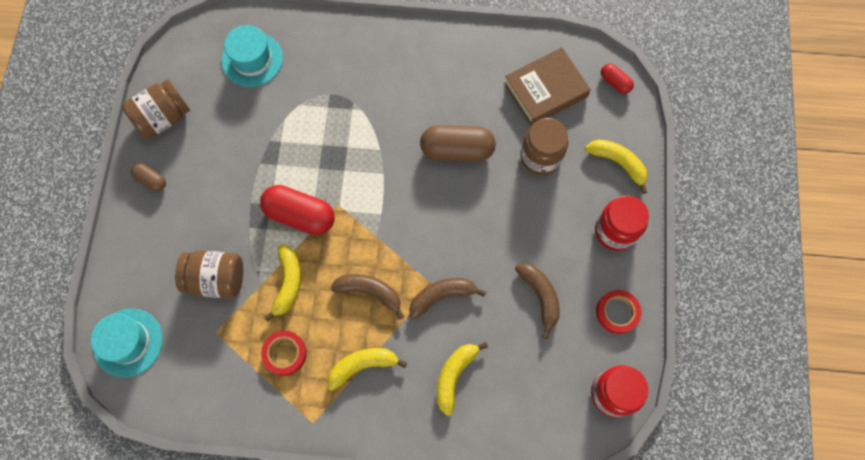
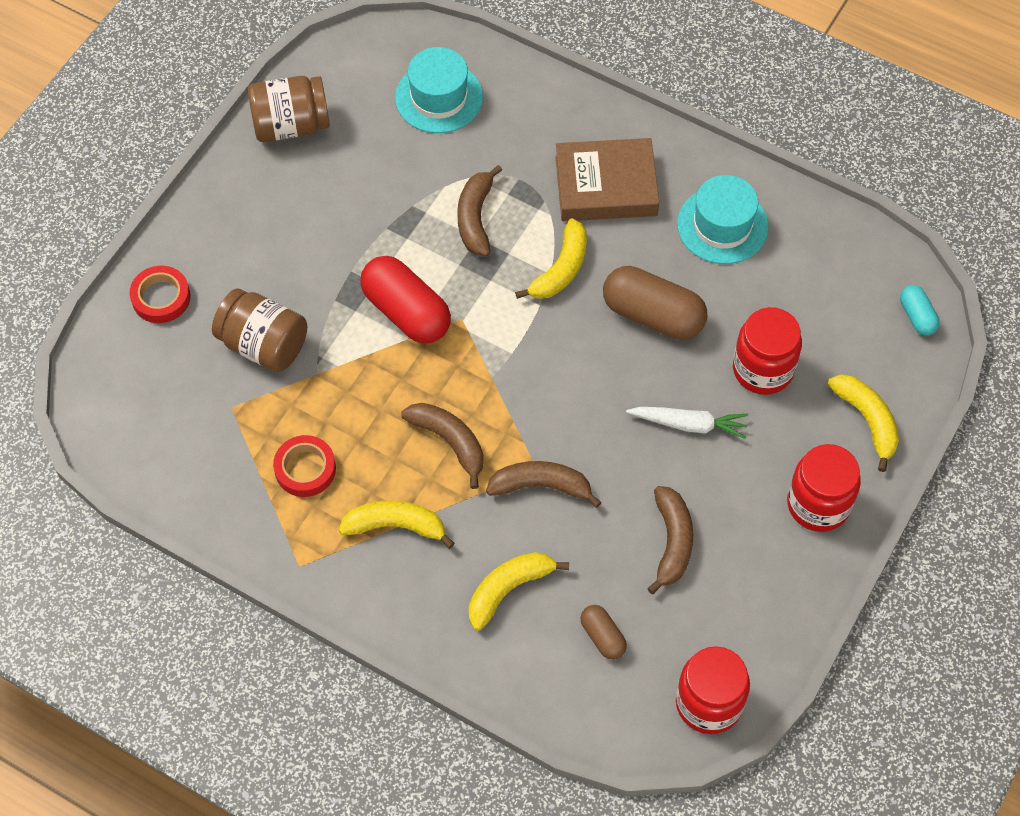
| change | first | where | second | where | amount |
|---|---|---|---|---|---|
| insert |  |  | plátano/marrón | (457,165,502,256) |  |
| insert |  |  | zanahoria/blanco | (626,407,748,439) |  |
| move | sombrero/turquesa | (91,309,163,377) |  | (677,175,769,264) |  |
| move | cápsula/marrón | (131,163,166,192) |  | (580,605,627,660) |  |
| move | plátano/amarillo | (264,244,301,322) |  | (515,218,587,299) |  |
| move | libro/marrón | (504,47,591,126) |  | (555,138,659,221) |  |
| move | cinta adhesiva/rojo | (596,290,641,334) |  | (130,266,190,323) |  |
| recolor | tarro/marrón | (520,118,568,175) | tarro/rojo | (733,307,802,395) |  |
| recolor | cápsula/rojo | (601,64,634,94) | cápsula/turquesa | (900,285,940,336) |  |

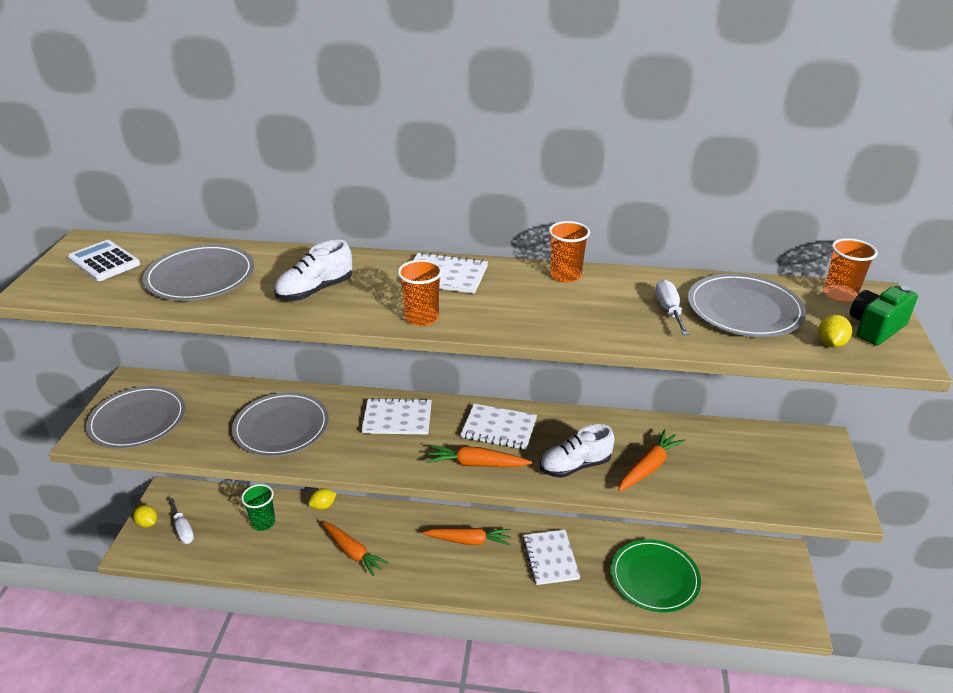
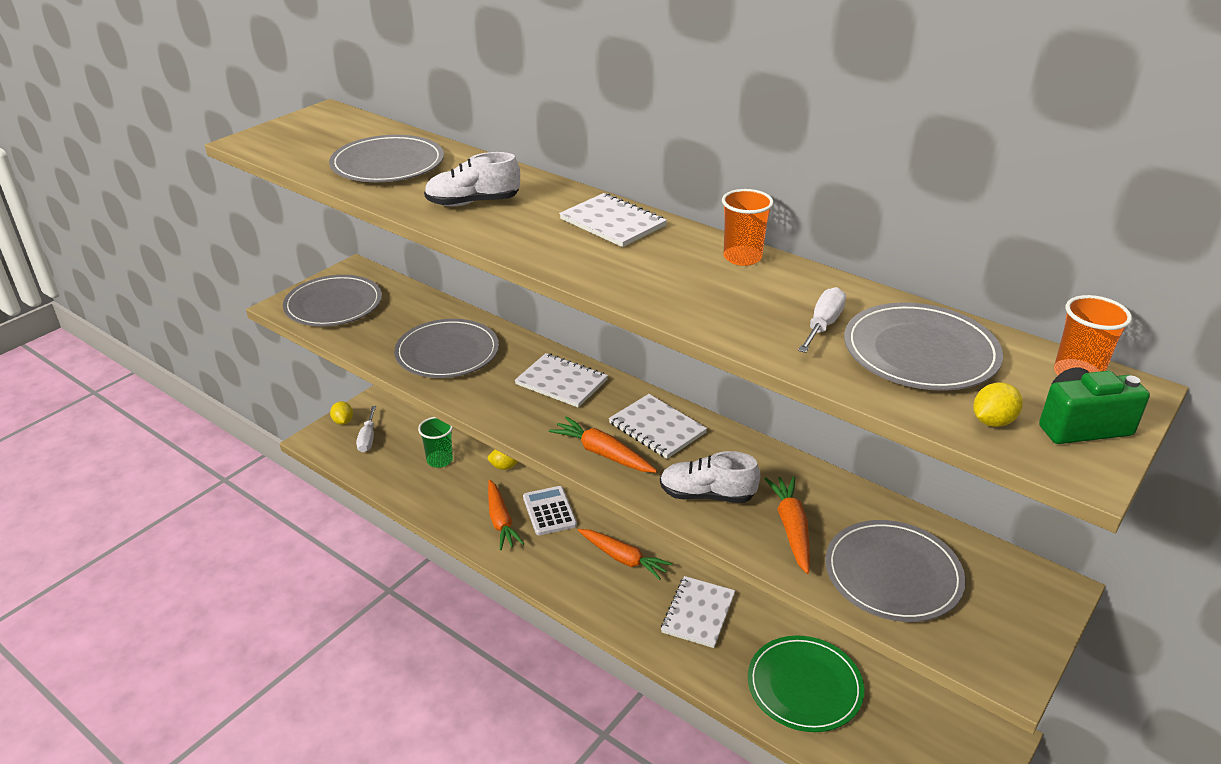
| change | first | where | second | where | amount |
|---|---|---|---|---|---|
| delete | vaso/naranja | (398,260,442,326) |  |  |  |
| insert |  |  | plato/gris | (825,520,966,622) |  |
| move | calculadora/blanco | (68,240,140,281) |  | (523,486,577,535) |  |
| rotate | zanahoria/naranja | (618,429,685,492) |  | (764,476,810,574) | 75 degrees counterclockwise |

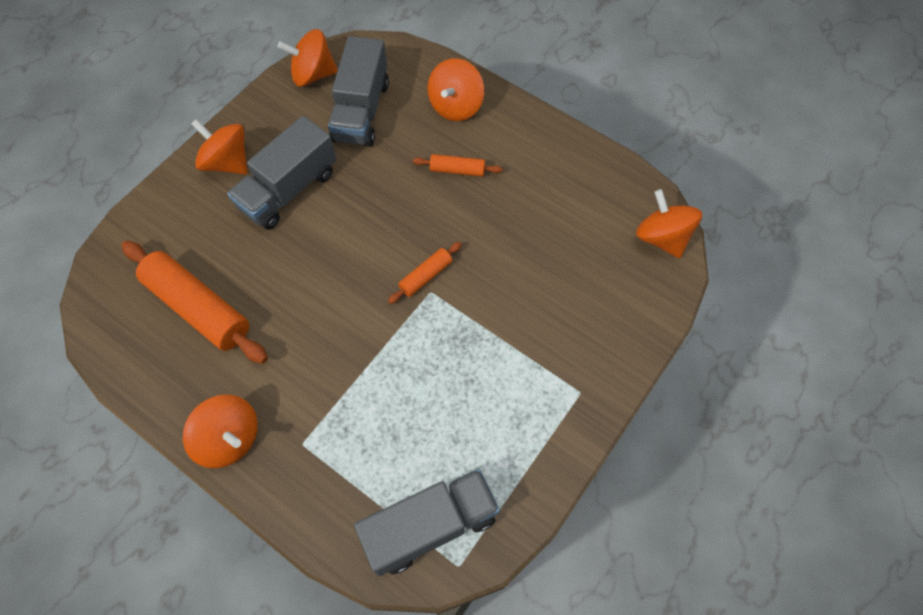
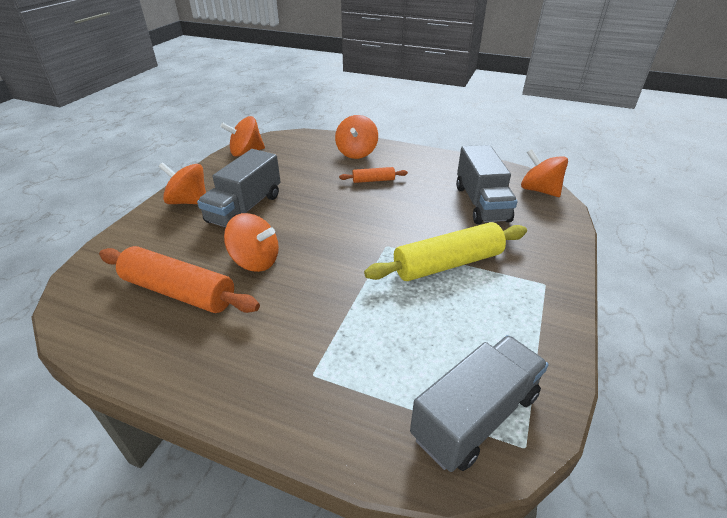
| change | first | where | second | where | amount |
|---|---|---|---|---|---|
| delete | rodillo/naranja | (388,242,462,304) |  |  |  |
| insert |  |  | rodillo/amarillo | (364,222,527,281) |  |
| move | peonza/naranja | (183,394,258,468) |  | (224,213,279,272) |  |
| move | camión/gris | (328,36,389,147) |  | (456,145,517,224) |  |

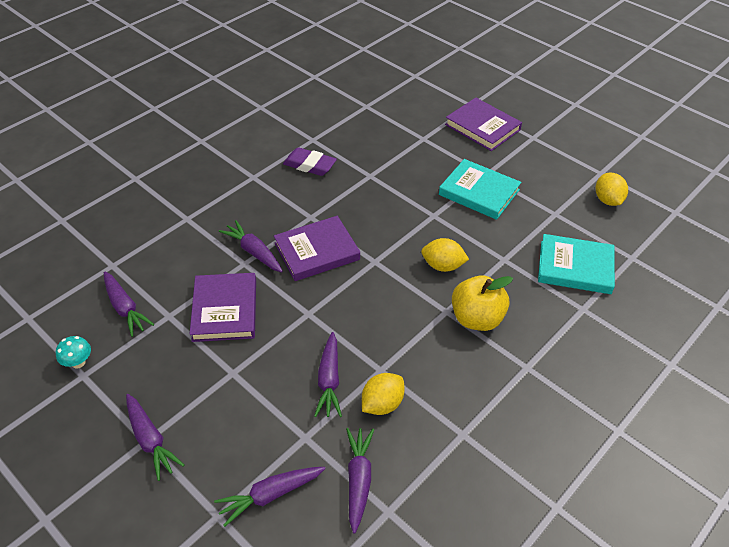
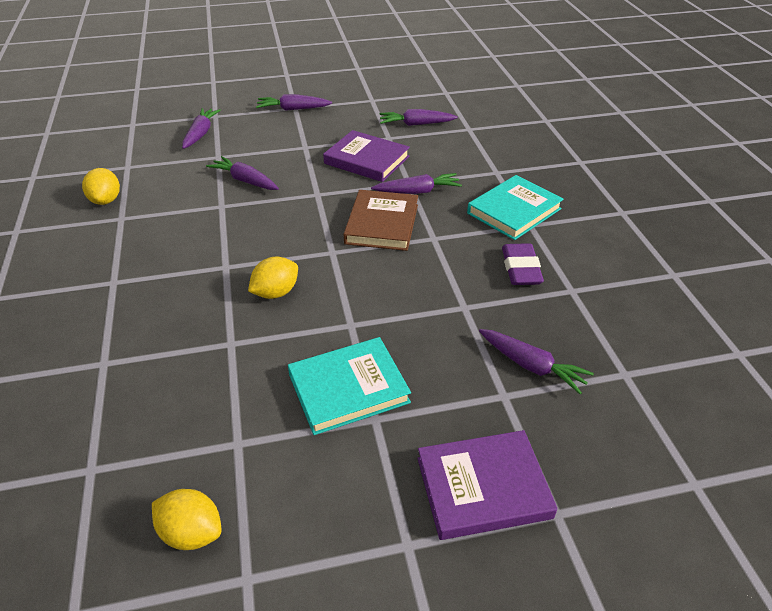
| change | first | where | second | where | amount |
|---|---|---|---|---|---|
| delete | seta/turquesa | (56,336,91,369) |  |  |  |
| delete | manzana/amarillo | (452,275,513,331) |  |  |  |
| move | zanahoria/morado | (346,428,374,534) |  | (479,329,594,394) |  |
| move | limón/amarillo | (362,373,404,415) |  | (82,168,120,205) |  |
| move | libro/turquesa | (538,234,615,294) |  | (467,175,564,240) |  |
| recolor | libro/morado | (274,216,360,281) | libro/marrón | (344,190,418,251) |  |
| rotate | goma de borrar/morado | (283,147,337,176) |  | (502,243,544,285) | 60 degrees counterclockwise |

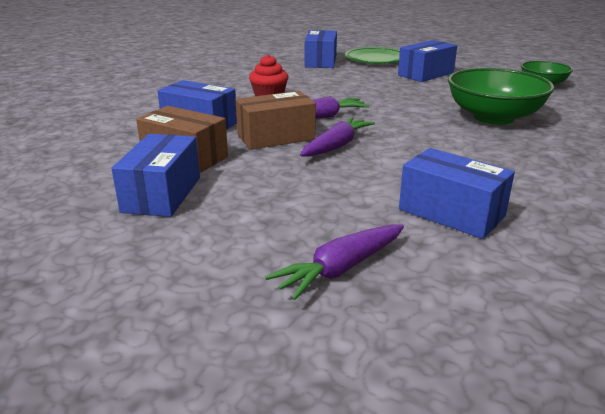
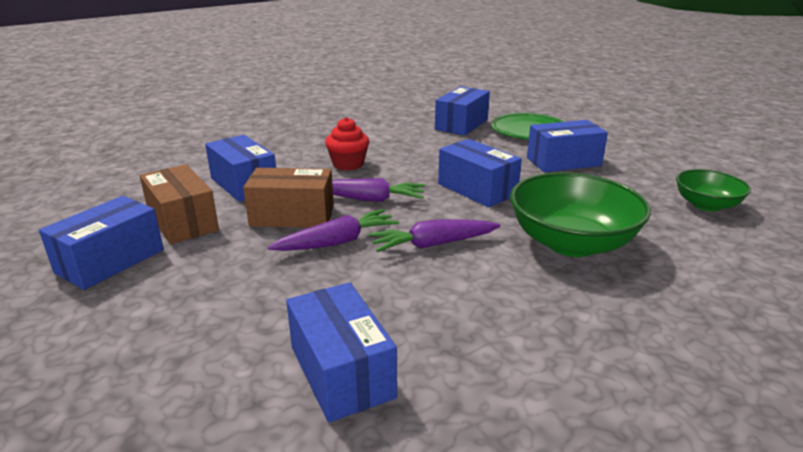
| change | first | where | second | where | amount |
|---|---|---|---|---|---|
| insert |  |  | caja/azul | (438,139,522,207) |  |
| move | zanahoria/morado | (265,225,404,300) |  | (369,219,501,252) |  |

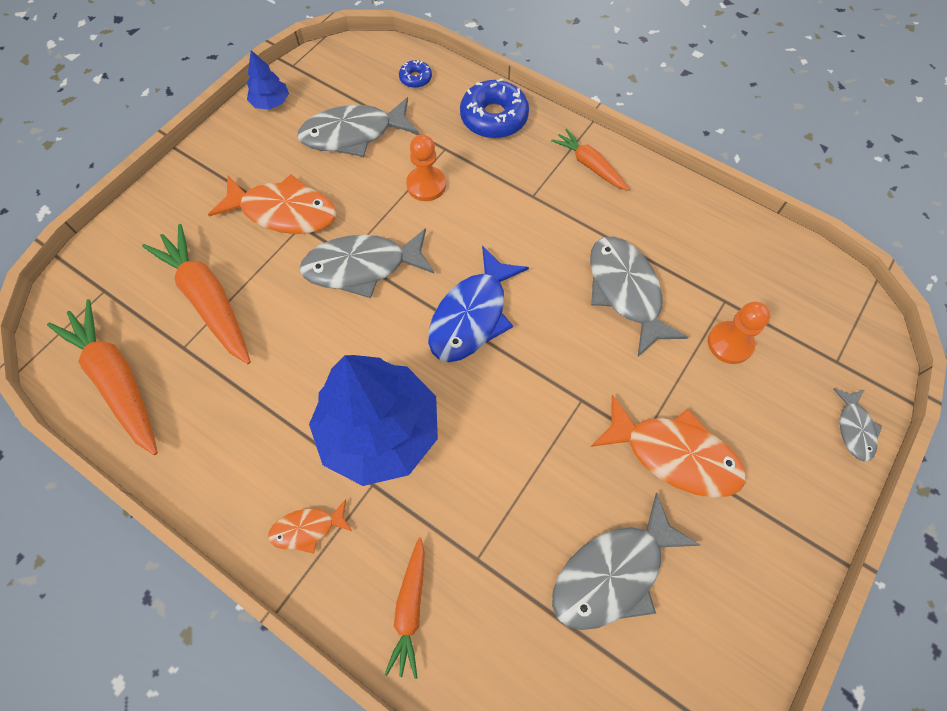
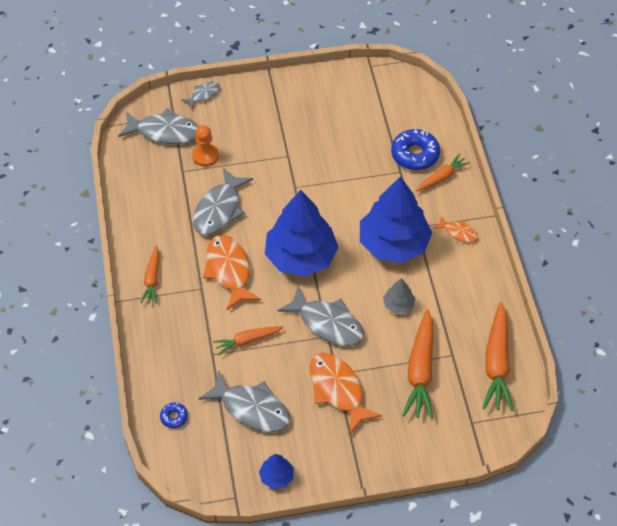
| change | first | where | second | where | amount |
|---|---|---|---|---|---|
| insert |  |  | árbol/gris | (383,278,415,313) |  |
| move | rosquilla/azul | (460,78,529,138) |  | (391,129,440,170) |  |
| move | pez/gris | (552,493,700,630) |  | (118,108,199,144) |  |
| move | pez/naranja | (591,395,746,498) |  | (203,235,261,310) |  |
| replace | peón/naranja | (406,134,446,201) | zanahoria/naranja | (213,326,283,355) |  |
| replace | pez/azul | (428,246,529,362) | árbol/azul | (265,190,339,277) |  |

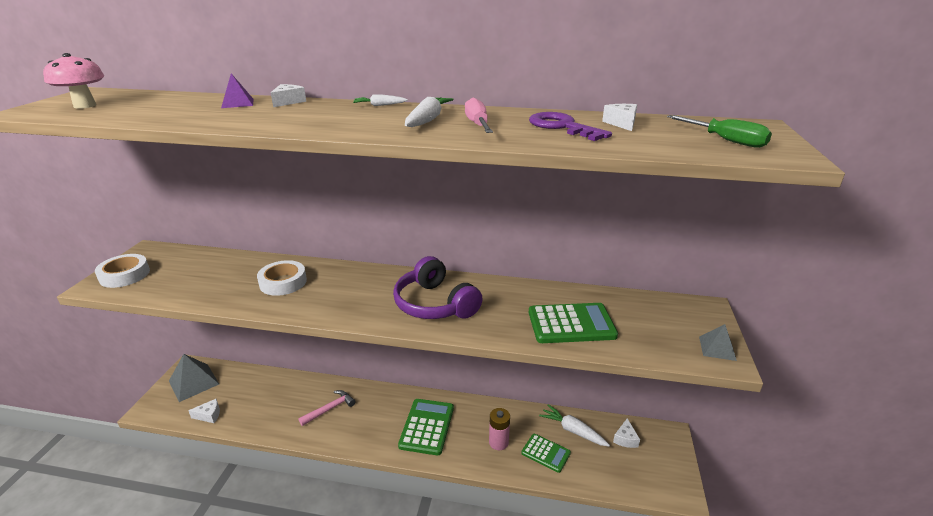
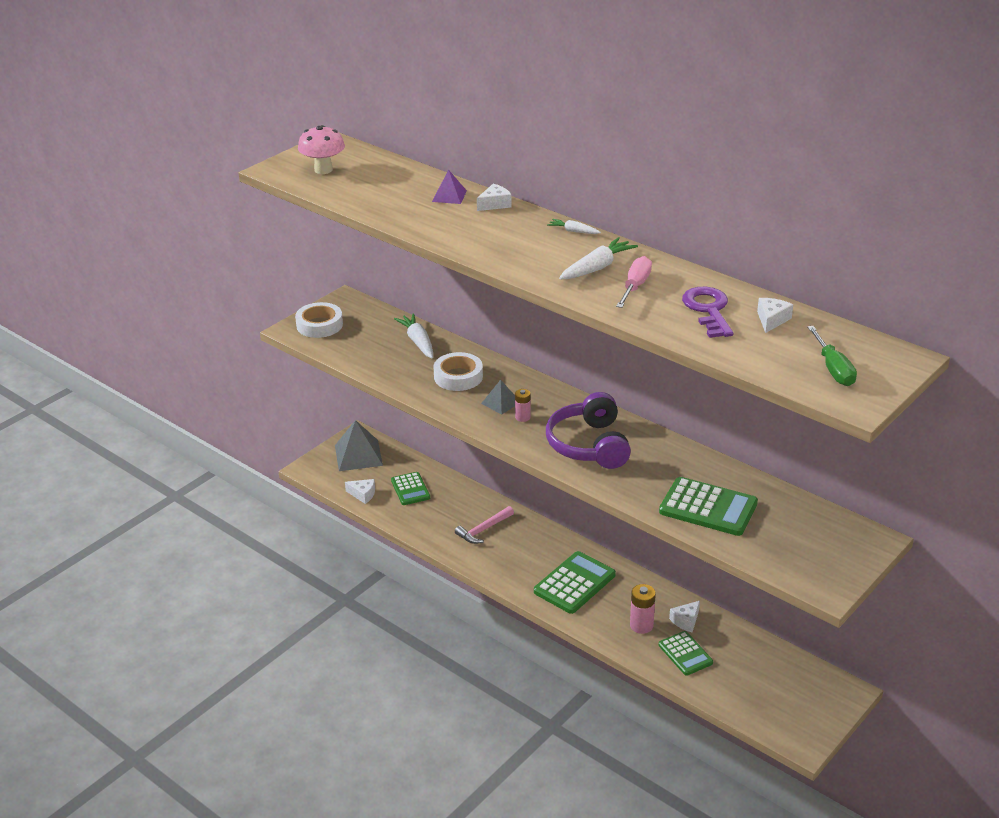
| change | first | where | second | where | amount |
|---|---|---|---|---|---|
| insert |  |  | calculadora/verde | (391,472,430,505) |  |
| insert |  |  | pila/rosa | (515,389,531,422) |  |
| move | zanahoria/blanco | (539,404,610,447) |  | (394,313,433,358) |  |
| move | queso/blanco | (613,418,640,448) |  | (669,601,700,632) |  |
| move | pirámide/gris | (699,324,737,361) |  | (481,380,515,415) |  |
| rotate | martillo/rosa | (298,390,355,426) |  | (455,506,514,544) | 150 degrees clockwise |

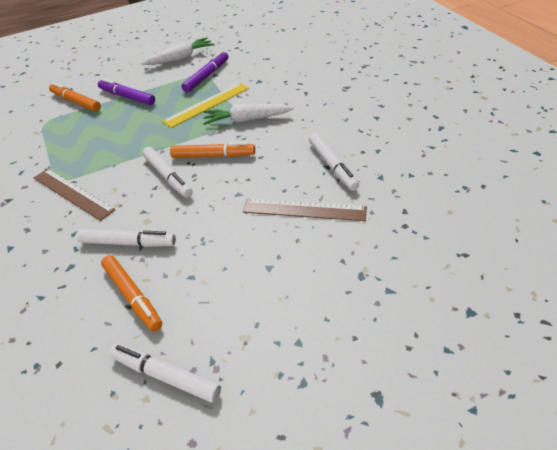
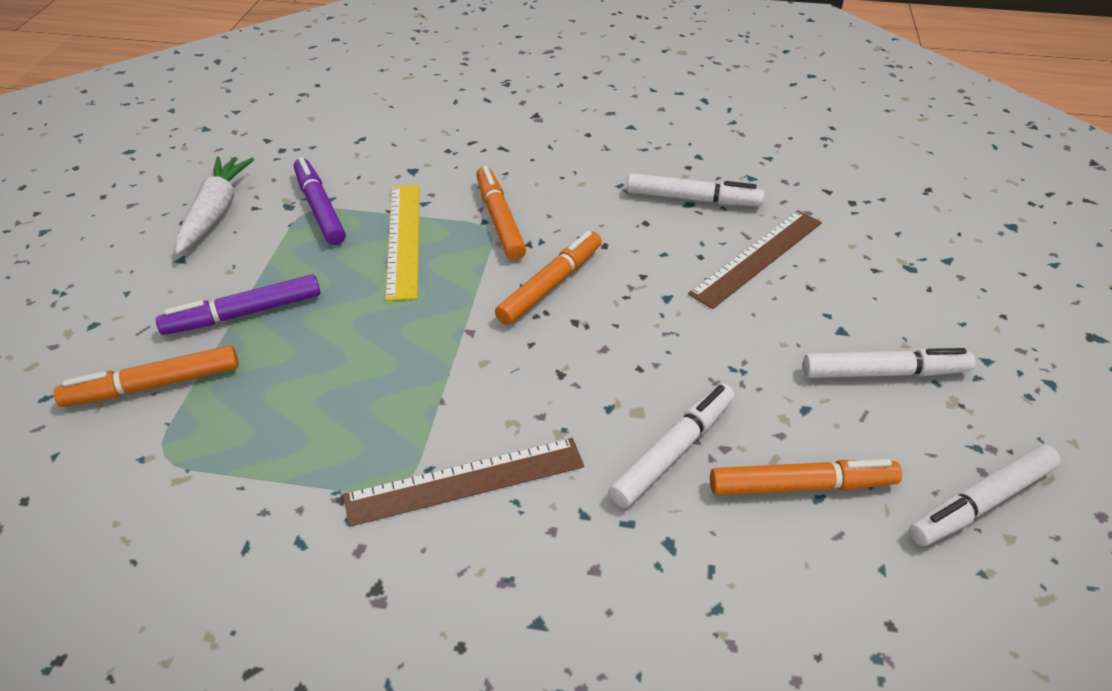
| change | first | where | second | where | amount |
|---|---|---|---|---|---|
| move | rotulador/blanco | (142,147,193,198) |  | (803,348,976,378) |  |
| replace | zanahoria/blanco | (203,103,294,125) | rotulador/naranja | (476,166,526,261) |  |

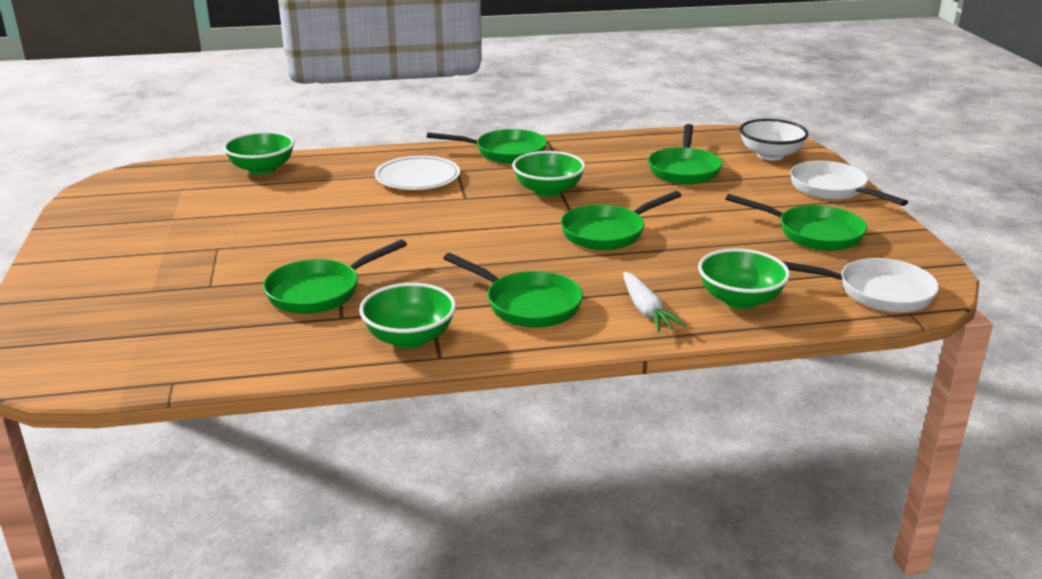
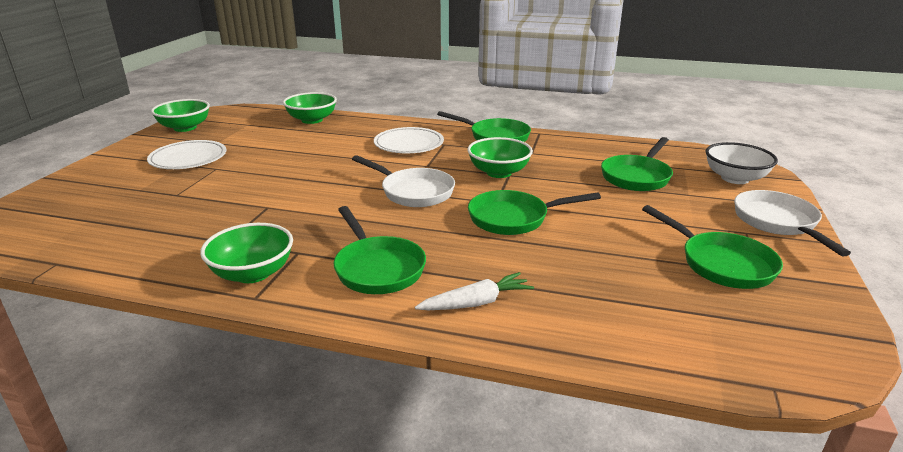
| change | first | where | second | where | amount |
|---|---|---|---|---|---|
| delete | sartén/verde | (263,239,407,314) |  |  |  |
| insert |  |  | plato/blanco | (147,140,226,169) |  |
| move | cuenco/verde | (698,248,790,309) |  | (151,99,210,132) |  |
| move | sartén/blanco | (782,258,939,312) |  | (352,155,455,207) |  |
| rotate | zanahoria/blanco | (623,272,686,332) |  | (415,272,534,310) | 120 degrees counterclockwise |

